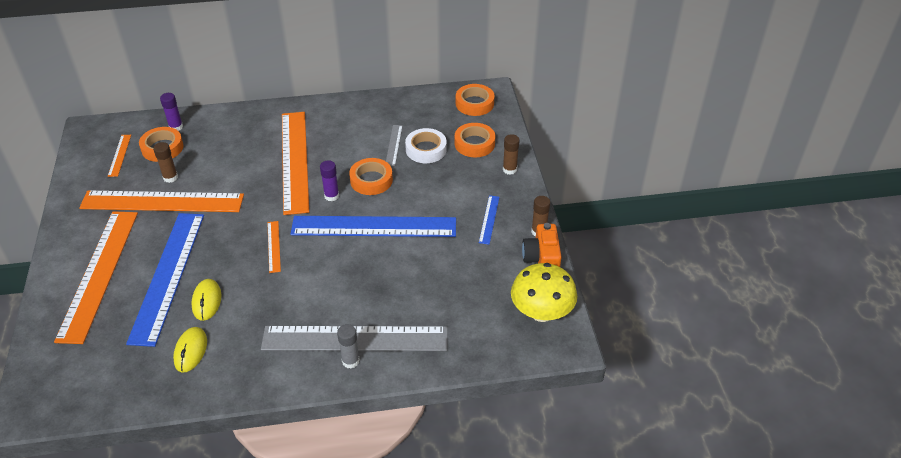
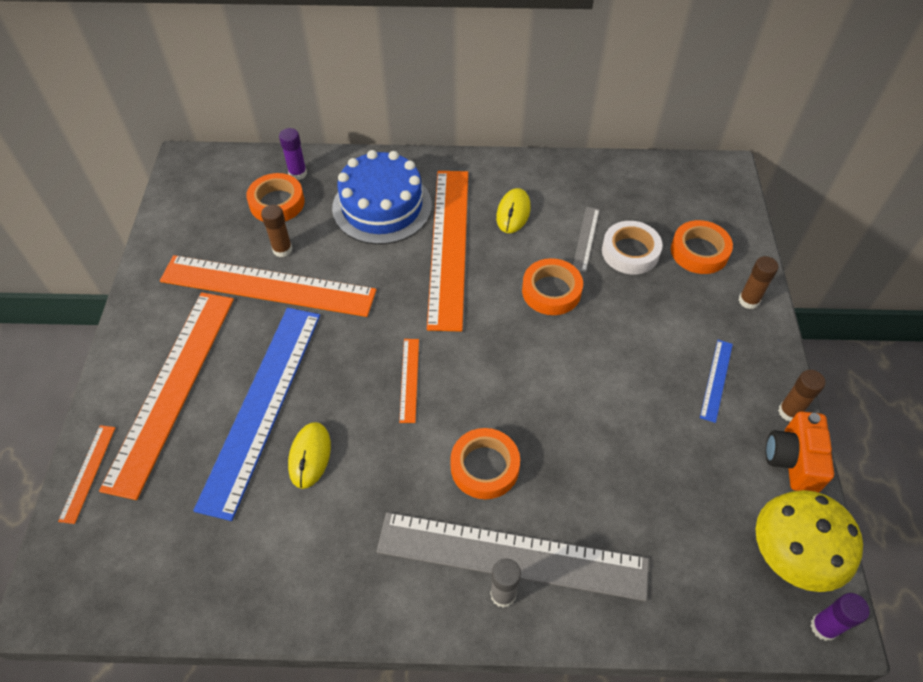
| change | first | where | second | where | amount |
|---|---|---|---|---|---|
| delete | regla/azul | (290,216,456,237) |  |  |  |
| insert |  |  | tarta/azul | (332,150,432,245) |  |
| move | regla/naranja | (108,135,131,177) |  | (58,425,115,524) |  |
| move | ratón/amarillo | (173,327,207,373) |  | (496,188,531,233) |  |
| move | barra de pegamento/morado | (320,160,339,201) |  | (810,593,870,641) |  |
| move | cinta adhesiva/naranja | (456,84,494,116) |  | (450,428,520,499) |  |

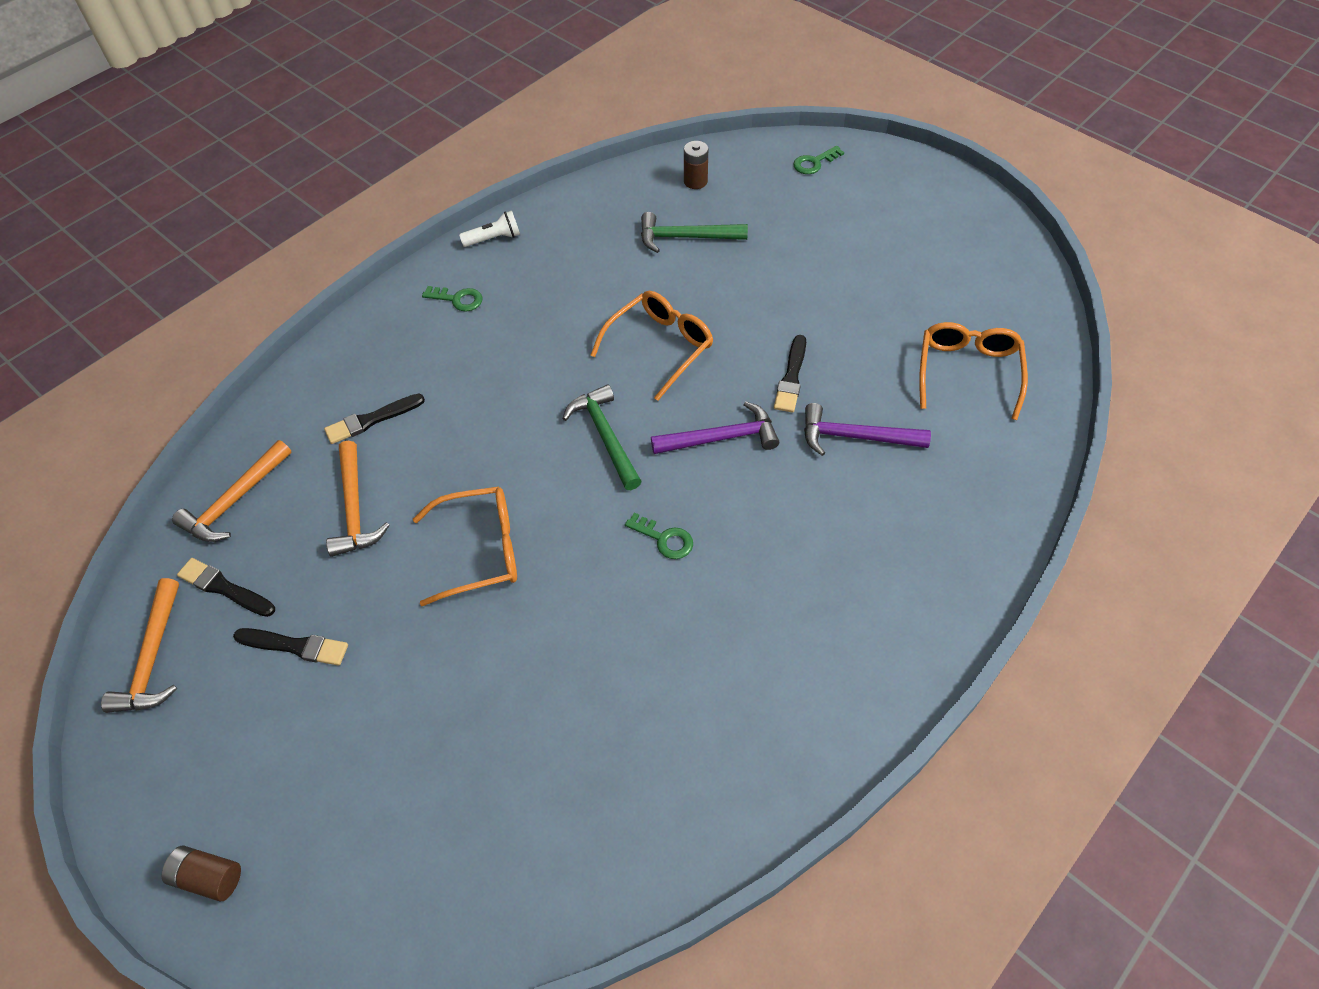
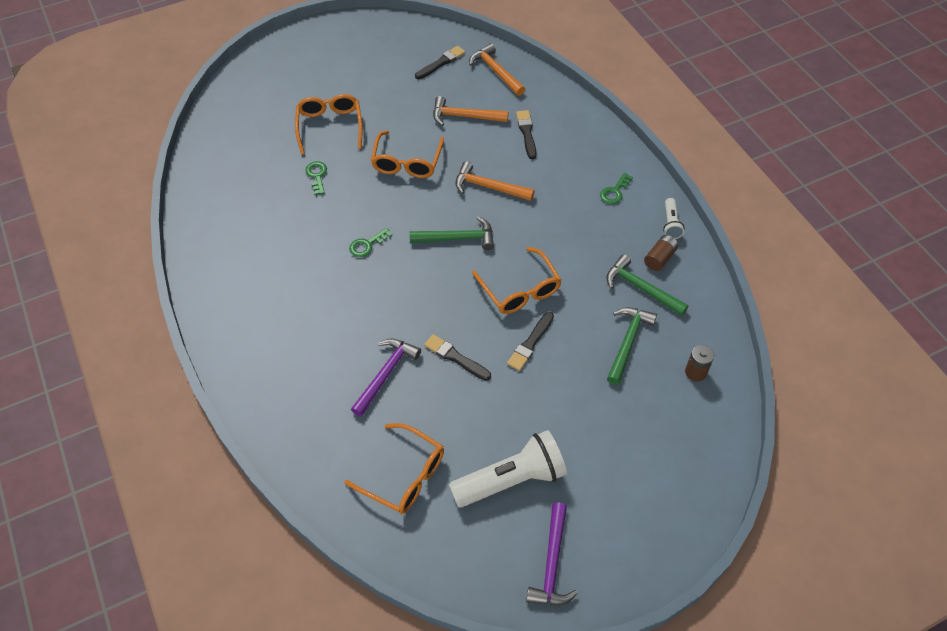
| change | first | where | second | where | amount |
|---|---|---|---|---|---|
| insert |  |  | gafas/naranja | (295,94,363,155) |  |
| insert |  |  | lámpara de mano/blanco | (449,430,567,508) |  |
| insert |  |  | martillo/verde | (606,254,688,316) |  |
| move | martillo/naranja | (101,578,179,713) |  | (455,161,535,201) |  |
| move | pila/marrón | (161,846,241,902) |  | (644,235,678,271) |  |
| move | pincel/negro | (233,628,348,666) |  | (507,312,554,371) |  |
| move | martillo/morado | (651,401,779,454) |  | (526,502,578,606) |  |
| move | llave/verde | (793,146,844,174) |  | (305,161,327,195) |  |

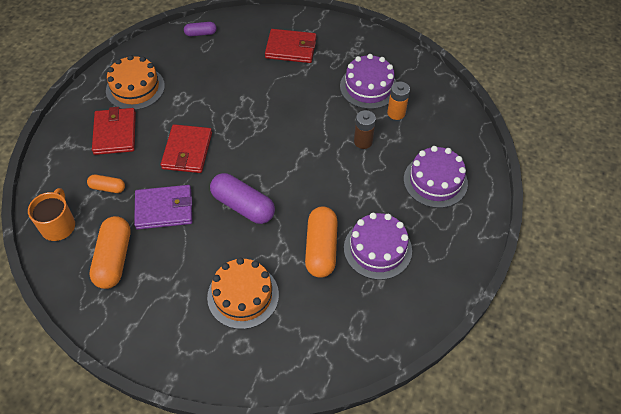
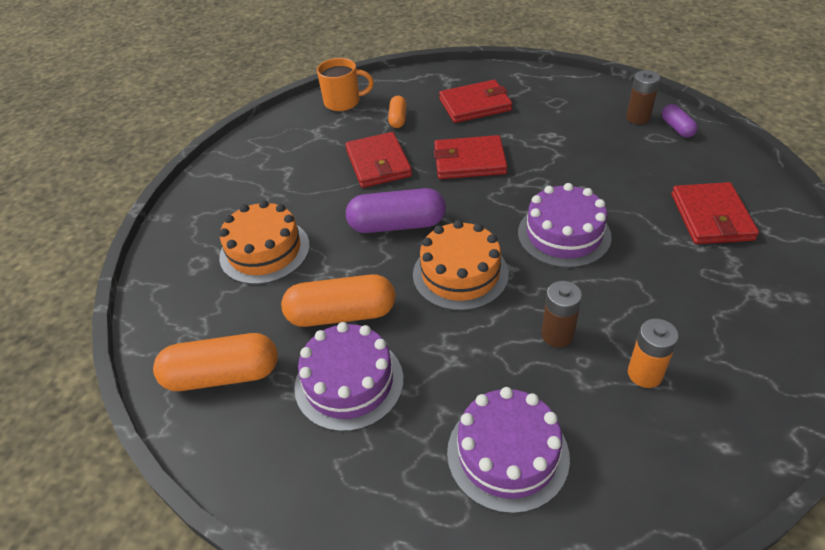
| change | first | where | second | where | amount |
|---|---|---|---|---|---|
| insert |  |  | pila/marrón | (626,70,660,124) |  |
| move | cápsula/naranja | (90,216,131,289) |  | (153,333,278,391) |  |
| move | tarta/naranja | (106,55,165,110) |  | (413,220,509,311) |  |
| move | tarta/morado | (340,54,396,109) |  | (518,183,612,268) |  |
| recolor | cartera/morado | (134,185,192,230) | cartera/rojo | (345,132,412,188) |  |
| rotate | cápsula/morado | (210,173,275,224) |  | (346,188,446,233) | 60 degrees clockwise |

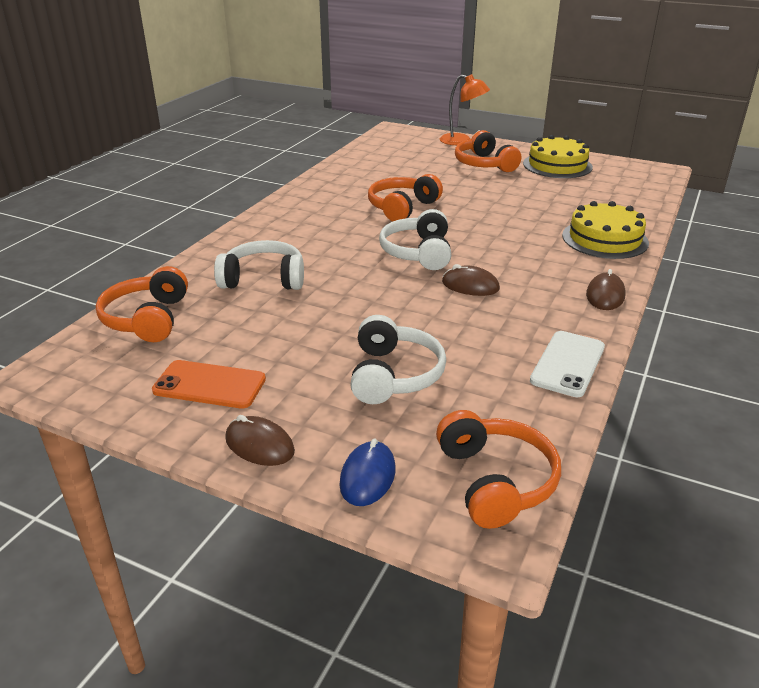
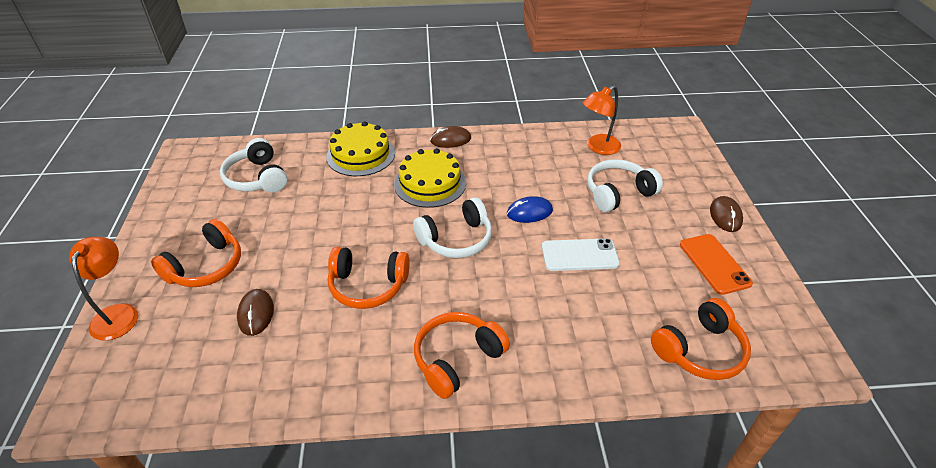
| change | first | where | second | where | amount |
|---|---|---|---|---|---|
| insert |  |  | lámpara/naranja | (583,85,621,155) |  |
| move | auriculares/blanco | (214,240,304,290) |  | (220,138,287,193) |  |
| move | ratón/azul | (339,438,396,506) |  | (507,196,553,223) |  |
| move | auriculares/naranja | (436,410,561,529) |  | (414,312,510,399) |  |
| move | ratón/marrón | (442,264,500,296) |  | (237,289,274,336) |  |
| move | tarta/amarillo | (523,135,593,178) |  | (394,148,466,208) |  |
| move | móvil/blanco | (530,331,605,397) |  | (542,238,620,271) |  |

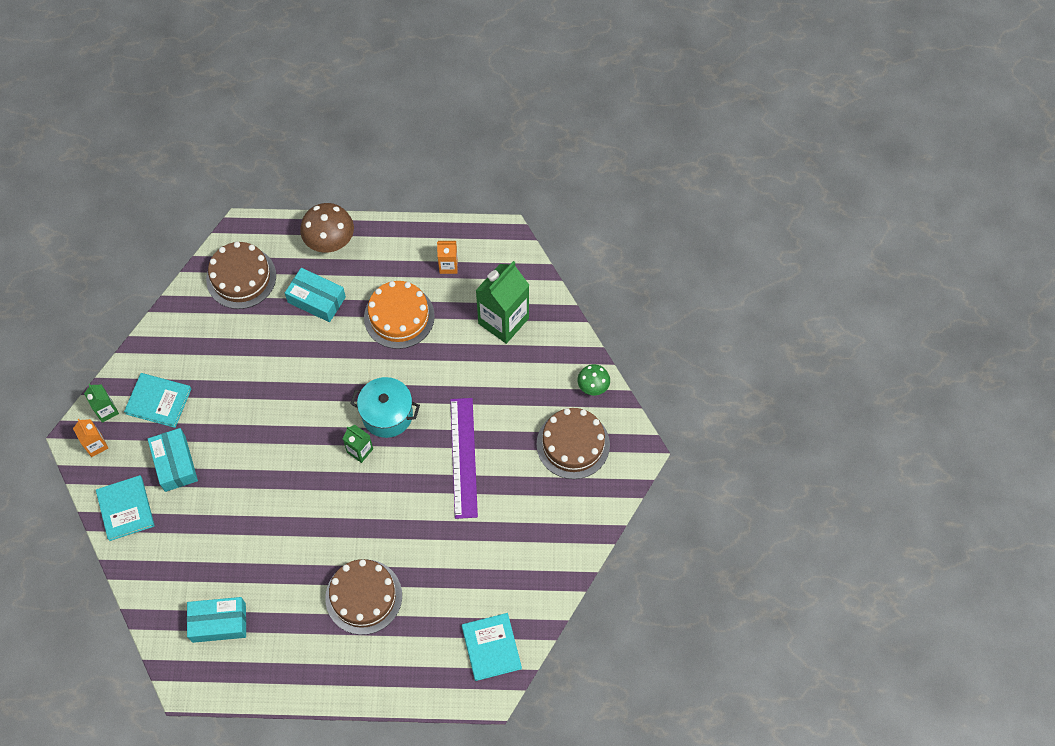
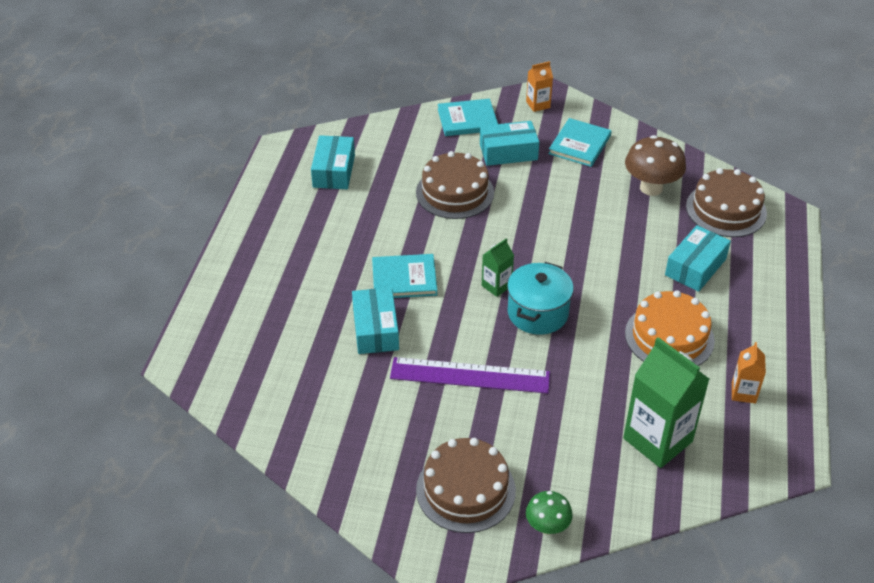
| change | first | where | second | where | amount |
|---|---|---|---|---|---|
| delete | cartón de leche/verde | (84,384,119,423) |  |  |  |
| insert |  |  | caja/turquesa | (352,287,399,354) |  |
| move | seta/marrón | (300,203,354,253) |  | (625,135,686,196) |  |
| move | tarta/marrón | (325,559,402,635) |  | (416,151,494,219) |  |
| move | libro/turquesa | (462,613,522,681) |  | (372,254,437,298) |  |

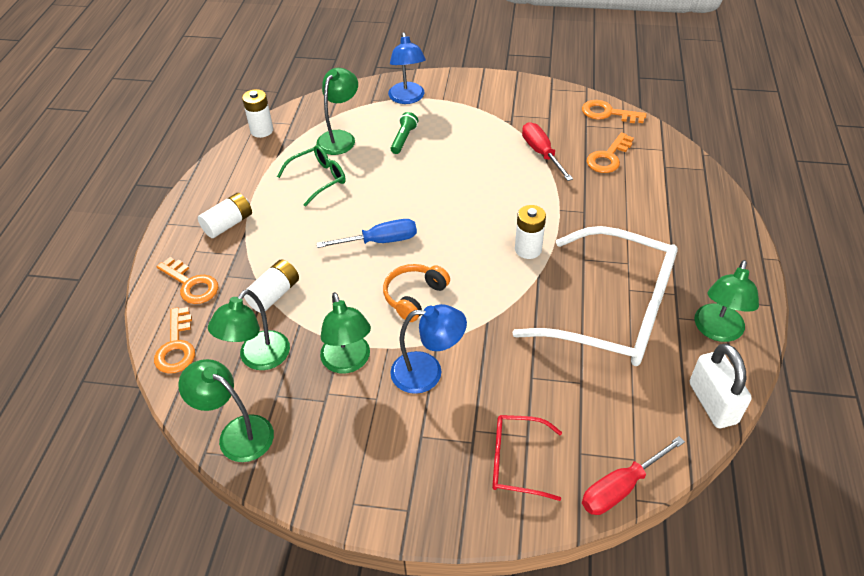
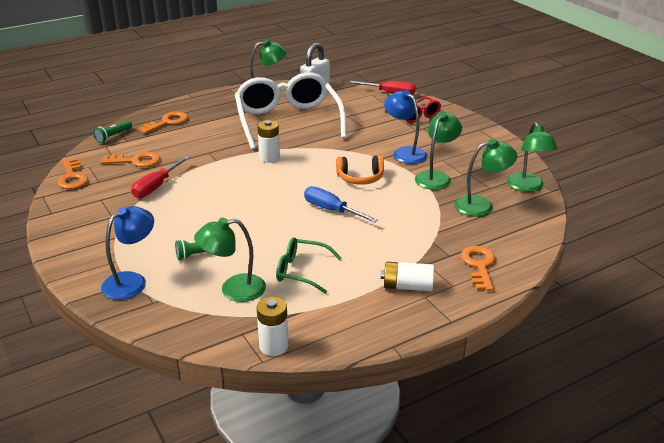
| change | first | where | second | where | amount |
|---|---|---|---|---|---|
| delete | pila/blanco | (244,259,299,313) |  |  |  |
| insert |  |  | lámpara de mano/verde | (93,121,132,143) |  |
| move | llave/naranja | (154,307,195,374) |  | (138,111,188,134) |  |

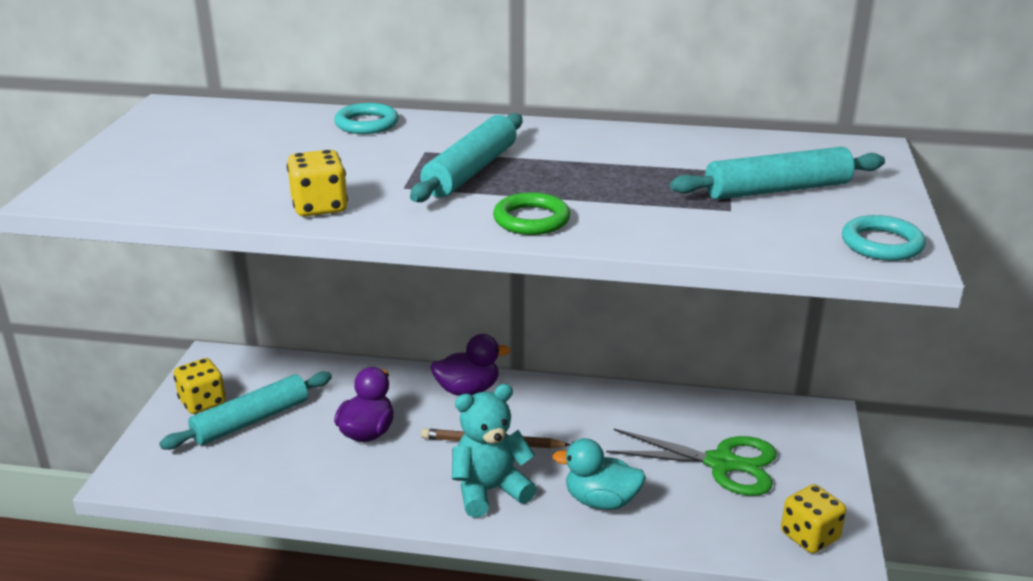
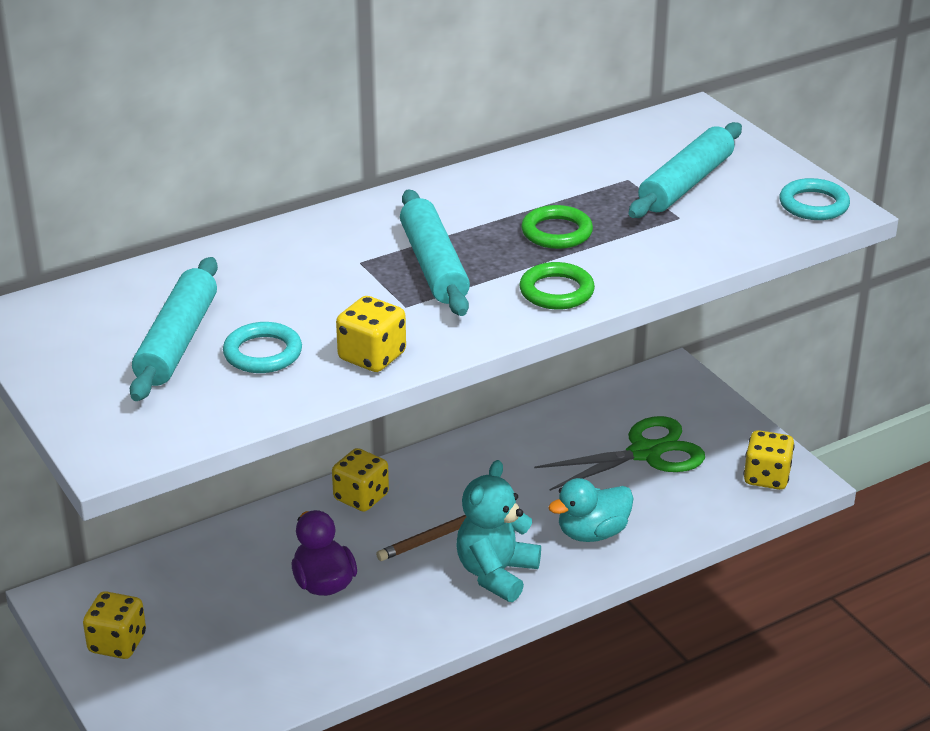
| change | first | where | second | where | amount |
|---|---|---|---|---|---|
| insert |  |  | anillo/verde | (521,205,593,249) |  |
| move | rodillo/turquesa | (159,371,332,450) |  | (130,257,218,401) |  |
| move | anillo/turquesa | (334,103,399,134) |  | (223,322,302,373) |  |
| replace | pato/morado | (430,334,511,396) | dado/amarillo | (332,448,389,512) |  |

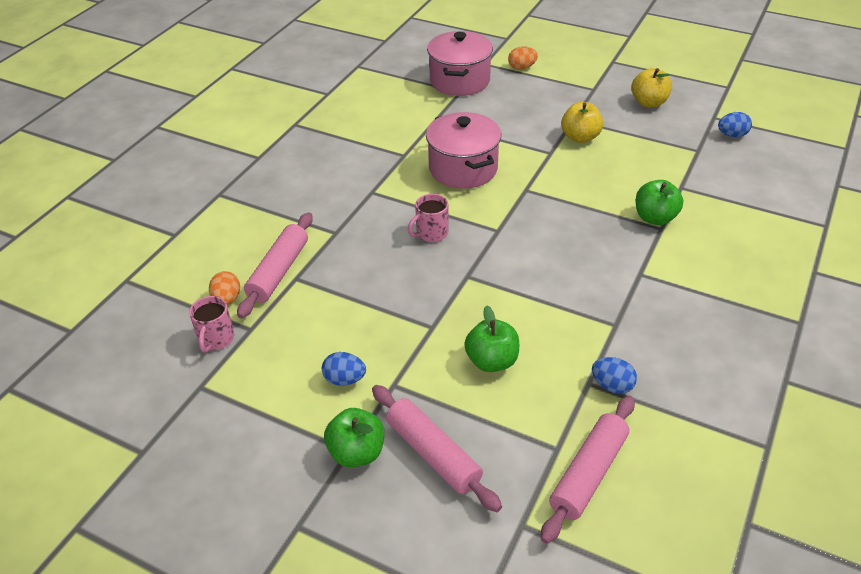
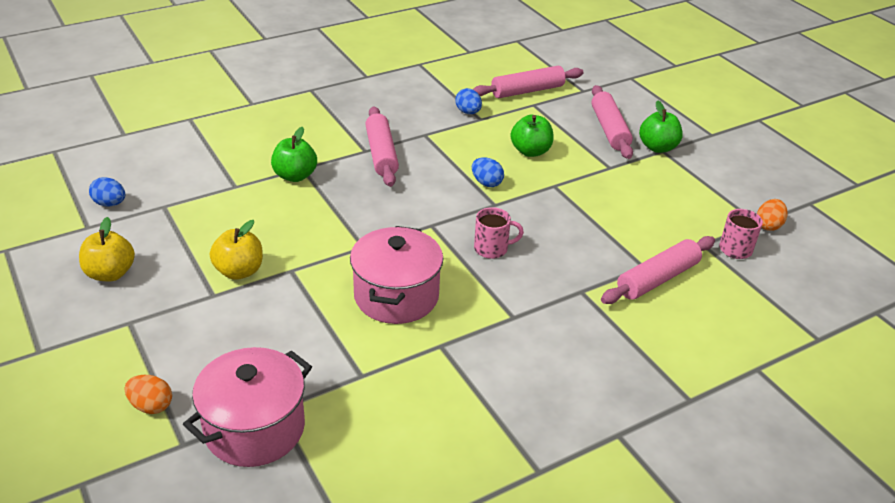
| change | first | where | second | where | amount |
|---|---|---|---|---|---|
| insert |  |  | rodillo/rosa | (365,106,399,187) |  |
| move | huevo/naranja | (209,271,240,305) |  | (757,199,788,231) |  |
| move | huevo/azul | (322,352,366,386) |  | (472,157,504,187) |  |

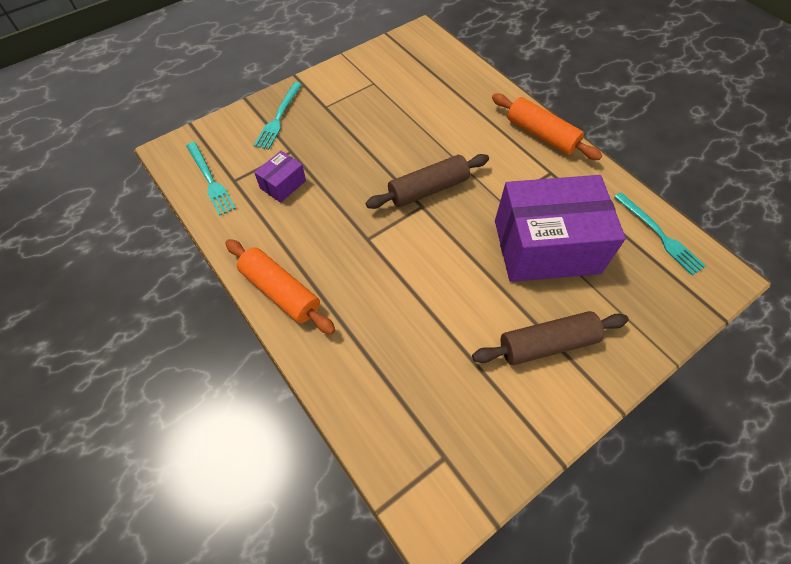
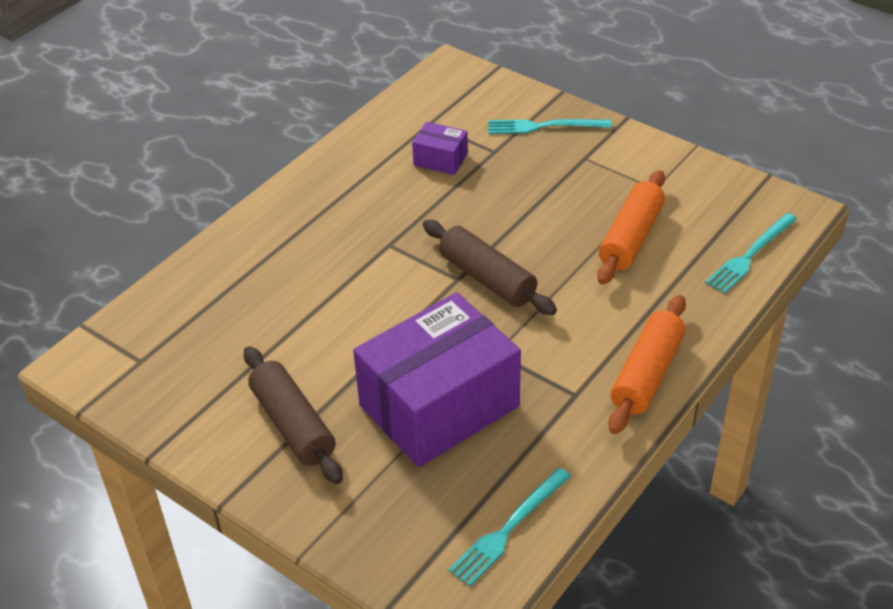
| change | first | where | second | where | amount |
|---|---|---|---|---|---|
| move | tenedor/turquesa | (186,142,236,216) |  | (705,213,797,294) |  |
| move | rodillo/naranja | (225,239,335,335) |  | (597,170,665,285) |  |
| rotate | caja/morado | (495,175,626,282) |  | (353,292,521,467) | 75 degrees clockwise |

